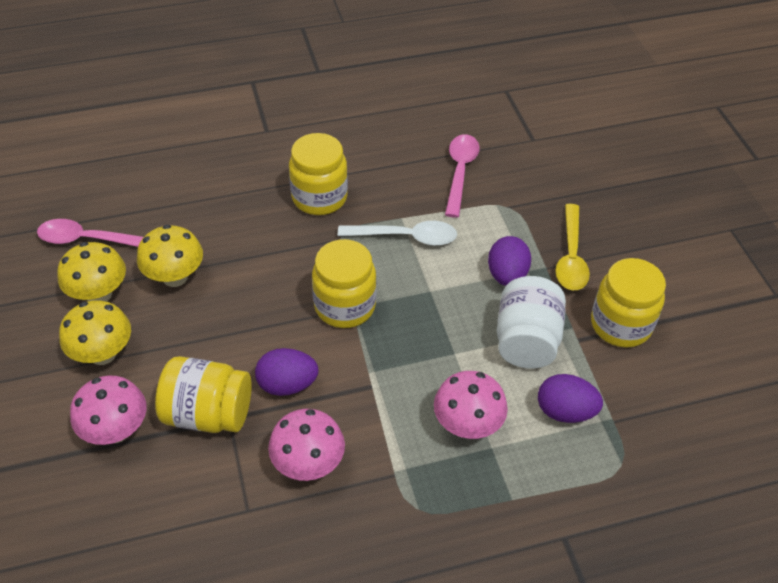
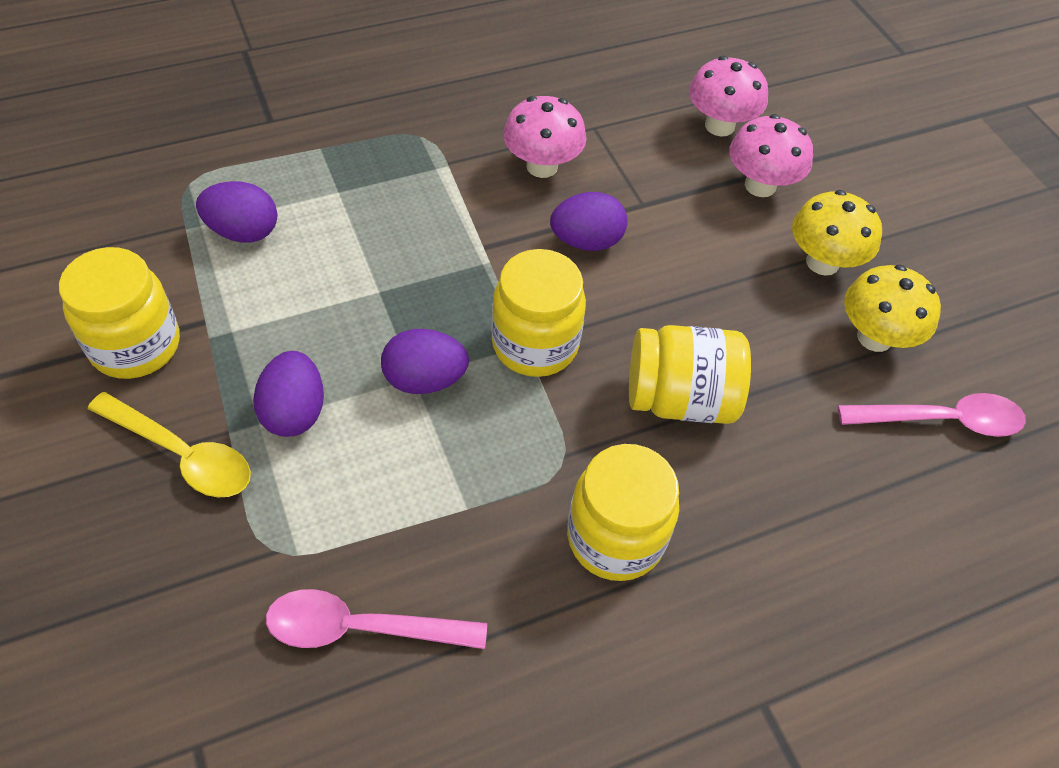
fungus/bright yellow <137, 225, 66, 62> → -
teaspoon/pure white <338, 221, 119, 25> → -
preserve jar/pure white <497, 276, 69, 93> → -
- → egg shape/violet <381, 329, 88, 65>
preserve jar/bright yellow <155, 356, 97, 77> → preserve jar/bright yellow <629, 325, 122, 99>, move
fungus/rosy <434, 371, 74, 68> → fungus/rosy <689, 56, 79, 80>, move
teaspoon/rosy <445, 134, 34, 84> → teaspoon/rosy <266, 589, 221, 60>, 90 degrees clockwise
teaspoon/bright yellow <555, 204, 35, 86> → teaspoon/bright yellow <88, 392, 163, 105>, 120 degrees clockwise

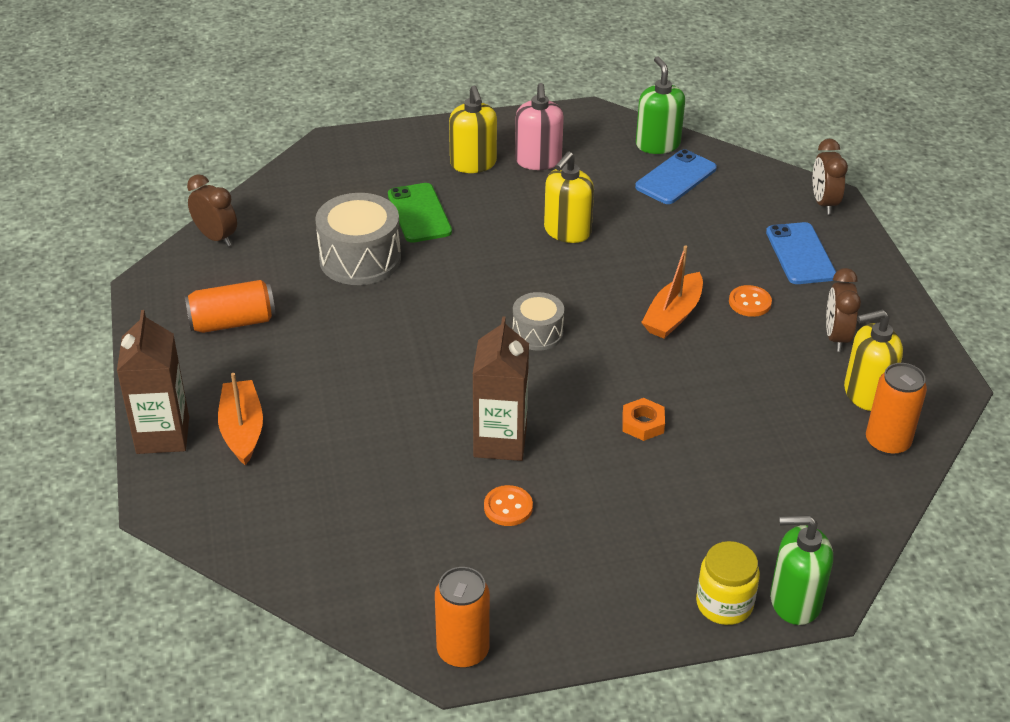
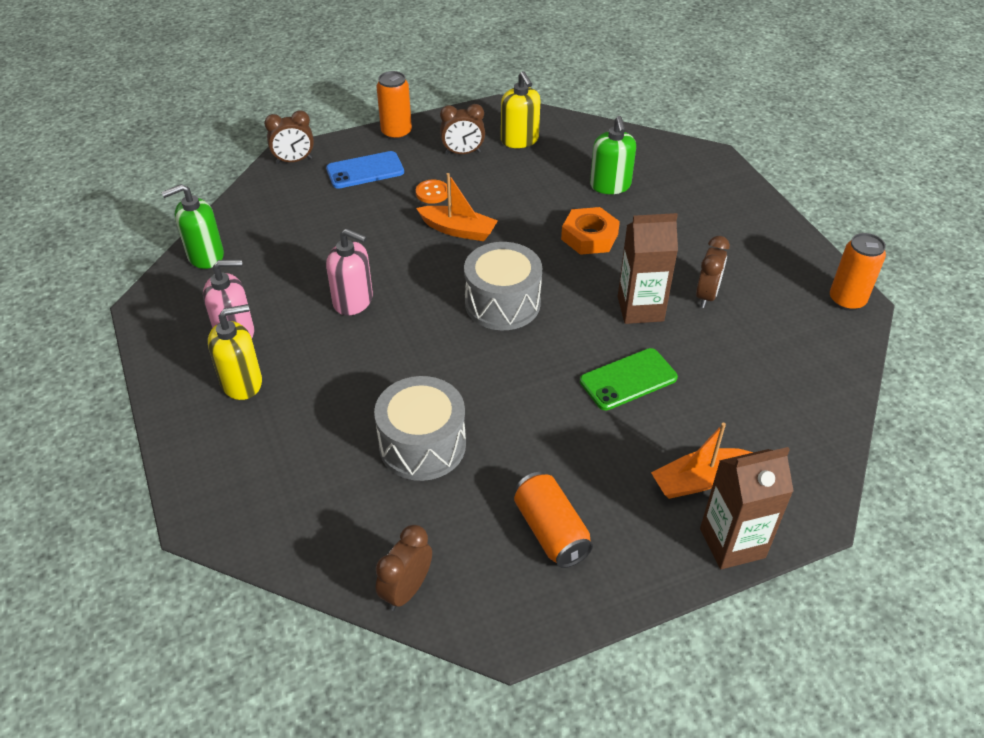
mobile phone/blue <635, 149, 82, 55> → -
preserve jar/bright yellow <696, 541, 64, 84> → -
mobile phone/green <388, 183, 64, 60> → mobile phone/green <580, 348, 98, 62>, move
pump bottle/green <770, 515, 63, 110> → pump bottle/green <590, 116, 46, 78>, move
tin/orange-coloured <866, 363, 61, 93> → tin/orange-coloured <377, 71, 35, 69>, move
button/orange-coloured <484, 485, 49, 41> → alarm clock/russet <696, 236, 34, 72>
pump bottle/bright yellow <544, 152, 50, 91> → pump bottle/rosy <326, 229, 47, 86>
drum/grey <512, 292, 52, 59> → drum/grey <464, 242, 78, 88>, x1.69
nut/orange-coloured <622, 398, 43, 43> → nut/orange-coloured <561, 207, 59, 48>, x1.60

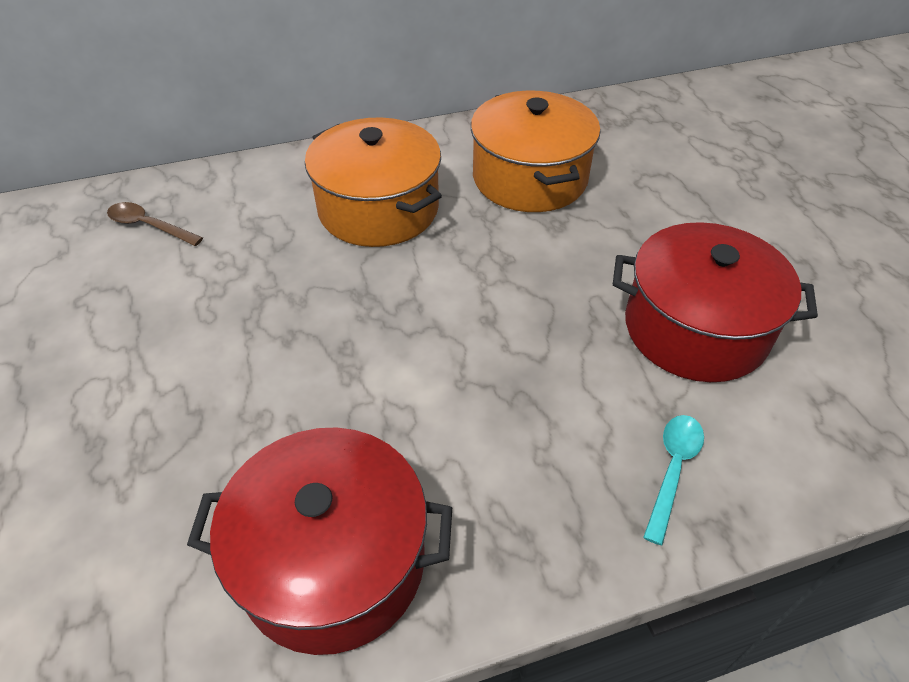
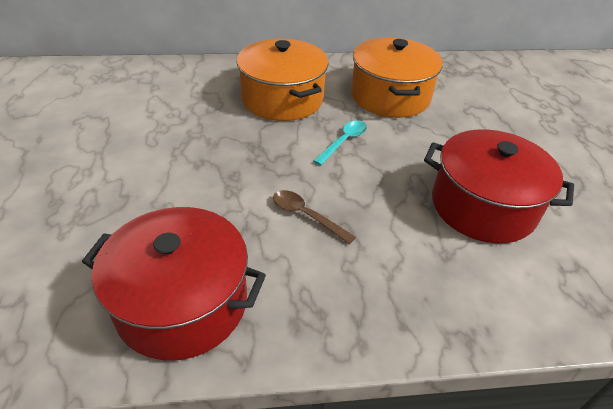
teaspoon/russet <107, 202, 96, 44> → teaspoon/russet <273, 190, 83, 54>, move
teaspoon/teal <643, 415, 61, 130> → teaspoon/teal <313, 120, 54, 45>, move

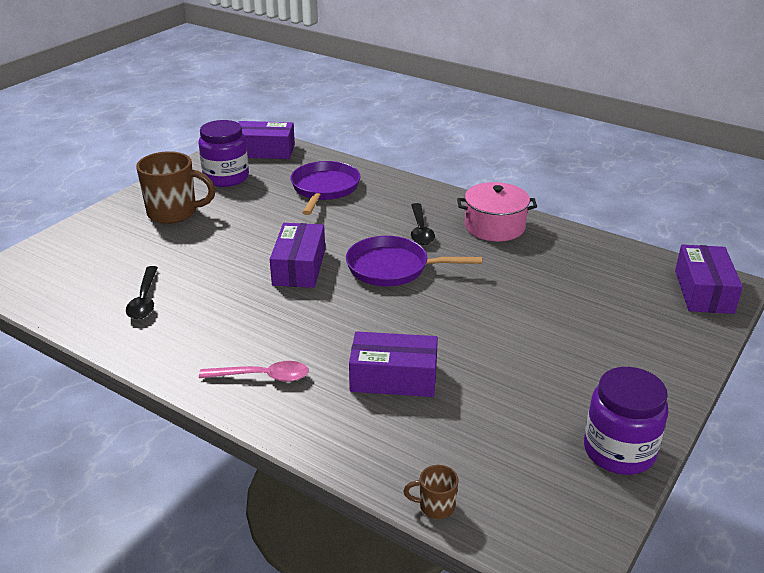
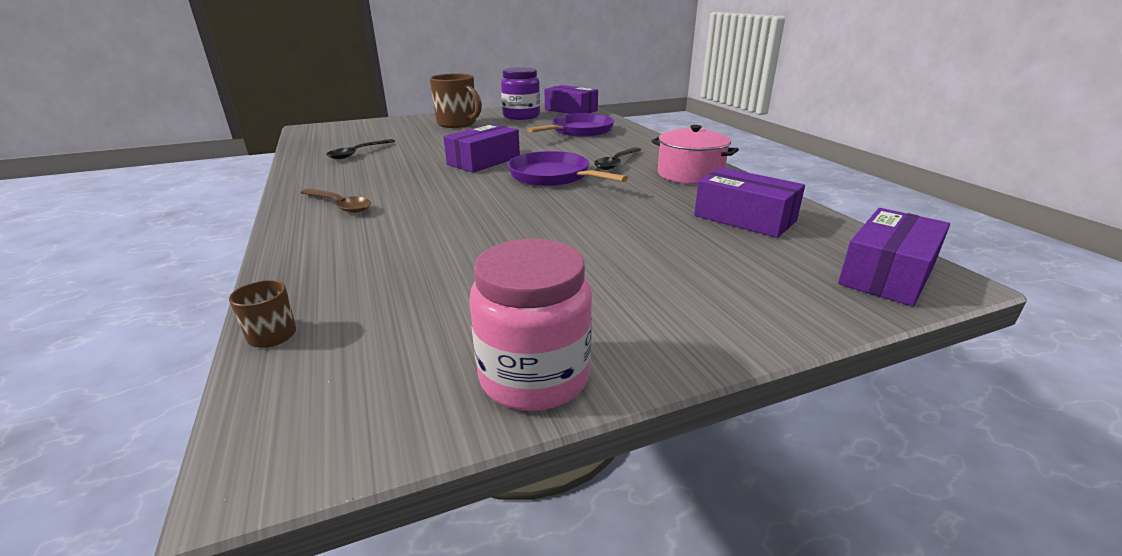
package/violet <349, 331, 89, 66> → package/violet <694, 167, 111, 71>, move
teaspoon/rosy <199, 361, 110, 21> → teaspoon/russet <300, 188, 71, 25>
preserve jar/violet <584, 367, 84, 108> → preserve jar/rosy <469, 239, 123, 172>

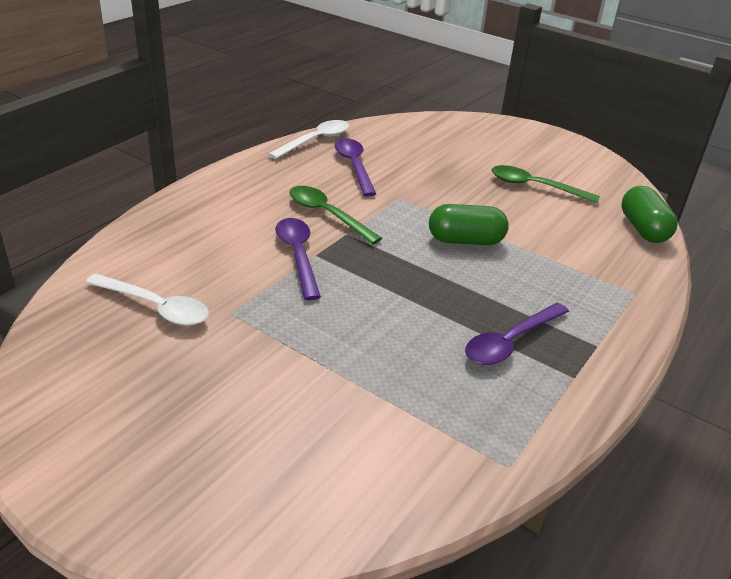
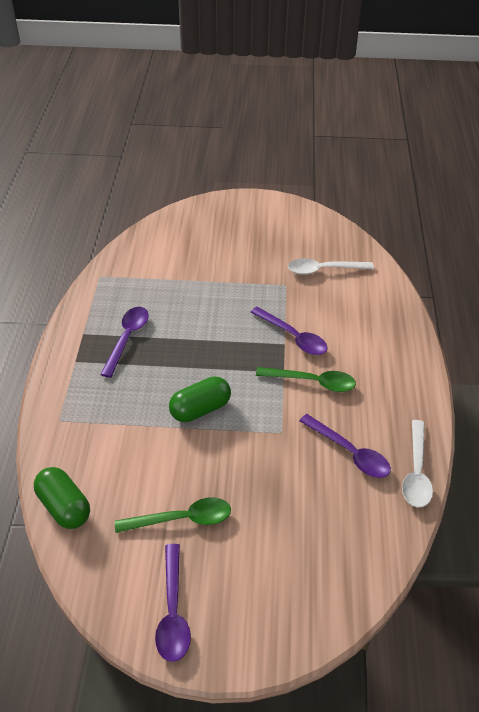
- → teaspoon/violet <155, 544, 36, 118>

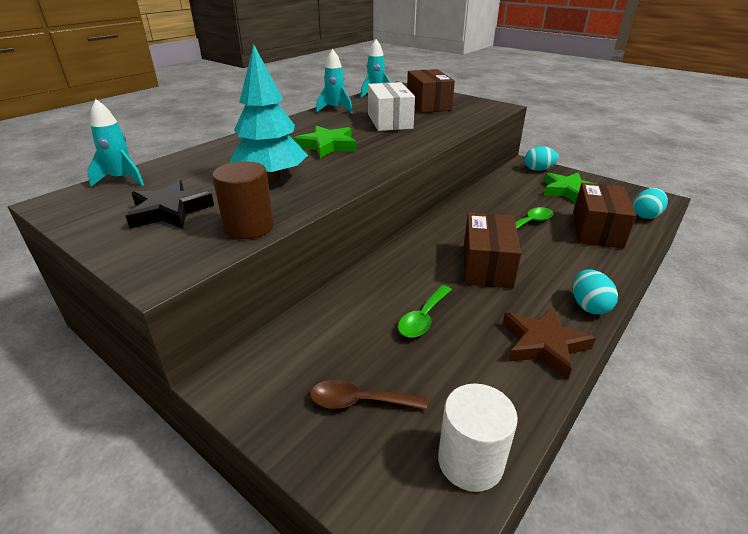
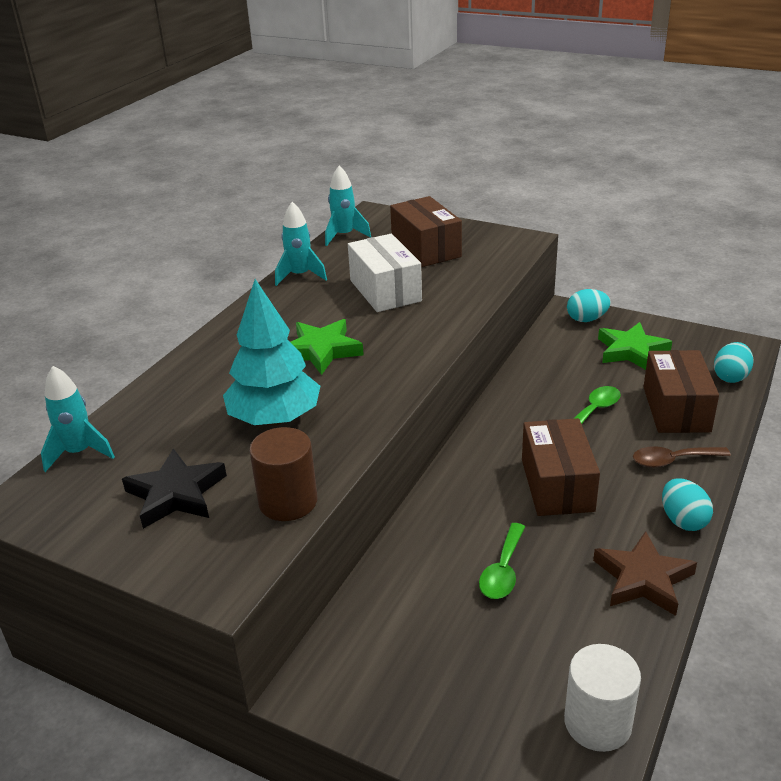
teaspoon/russet <310, 380, 117, 30> → teaspoon/russet <633, 446, 98, 22>, move

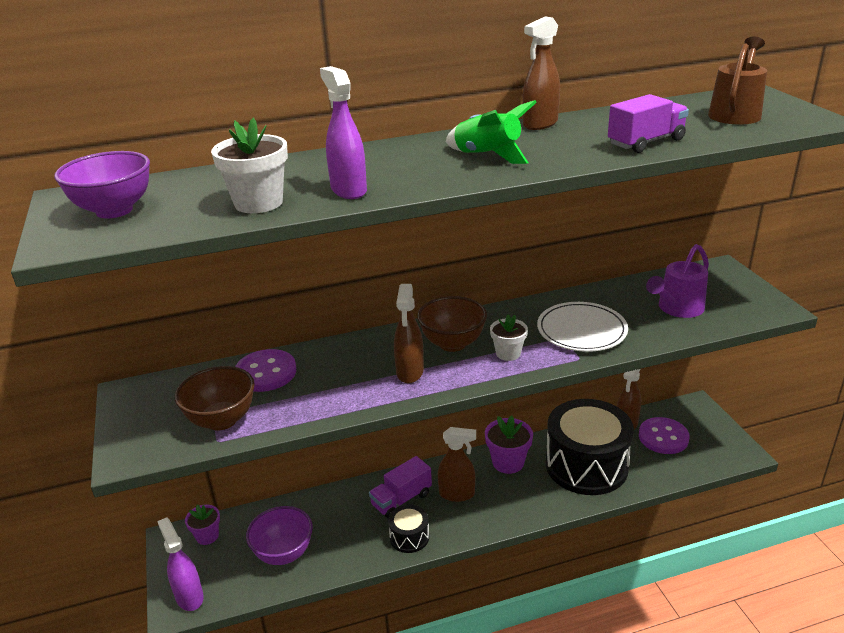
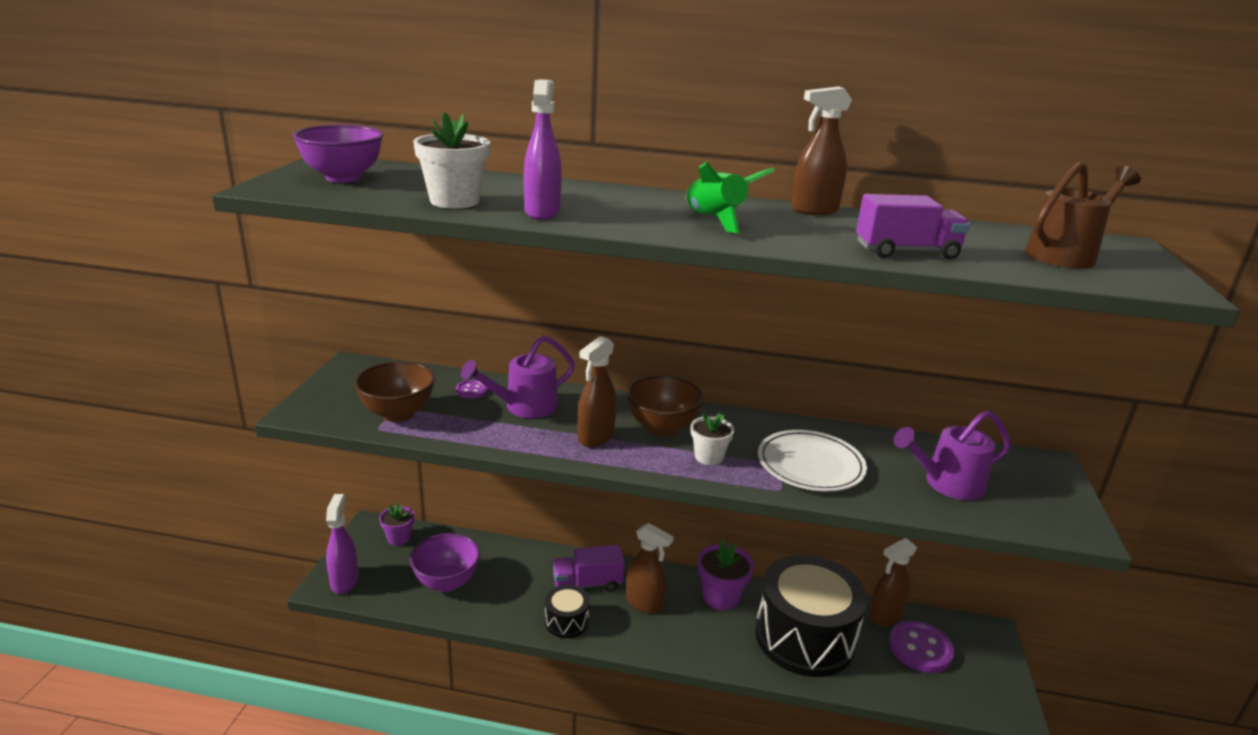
- → watering pot/violet <461, 336, 114, 82>
button/violet <235, 349, 61, 43> → button/violet <456, 380, 32, 19>, x0.51

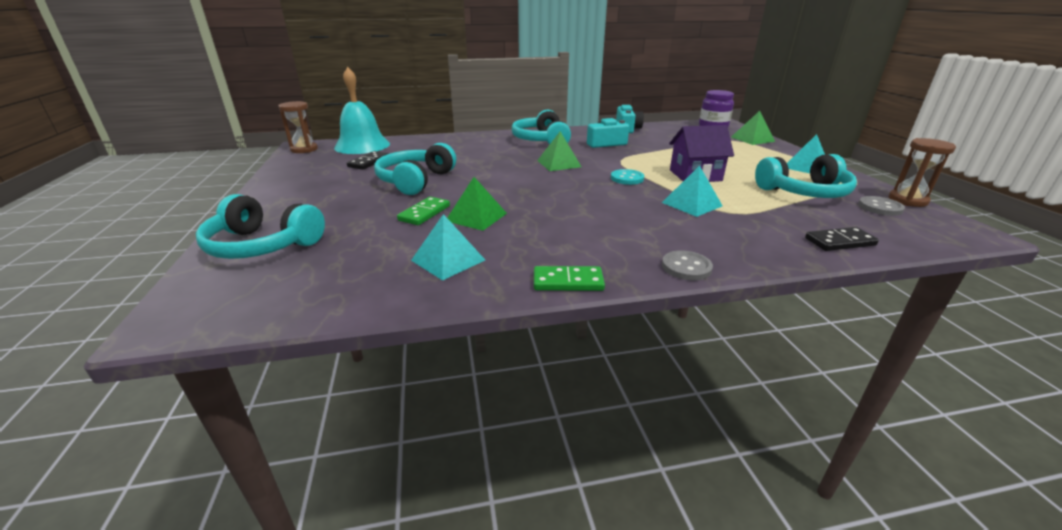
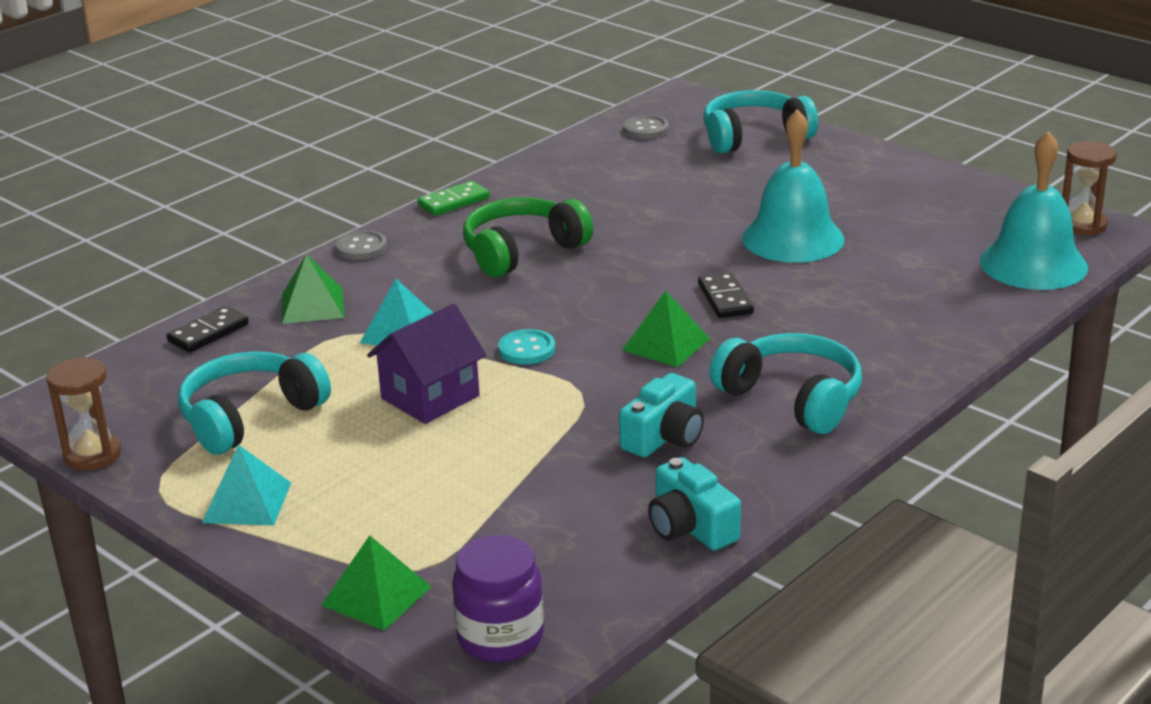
domino piece/green <397, 197, 53, 28> → -
solid pyramid/teal <411, 214, 74, 67> → -
- → headphones/green <463, 197, 130, 80>
domino piece/black <347, 151, 42, 19> → domino piece/black <698, 272, 56, 46>, move
solid pyramid/green <447, 177, 60, 54> → solid pyramid/green <282, 254, 62, 70>, move
button/grey <858, 196, 47, 20> → button/grey <623, 115, 46, 24>, move
headphones/teal <374, 143, 82, 52> → hand bell/teal <742, 109, 102, 154>

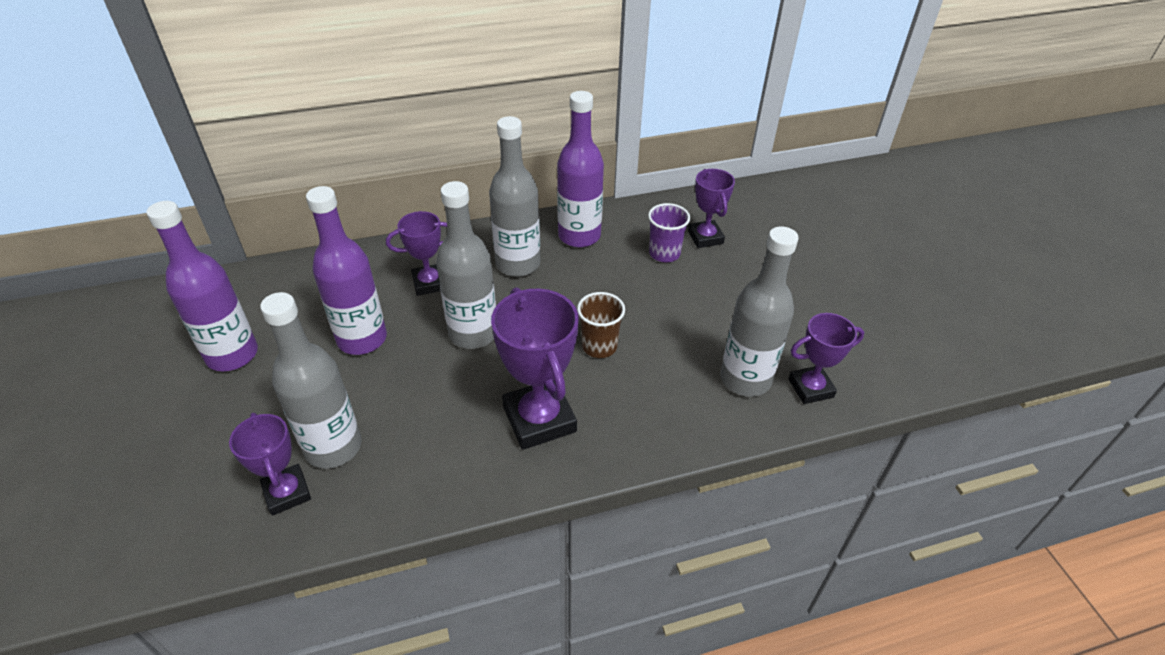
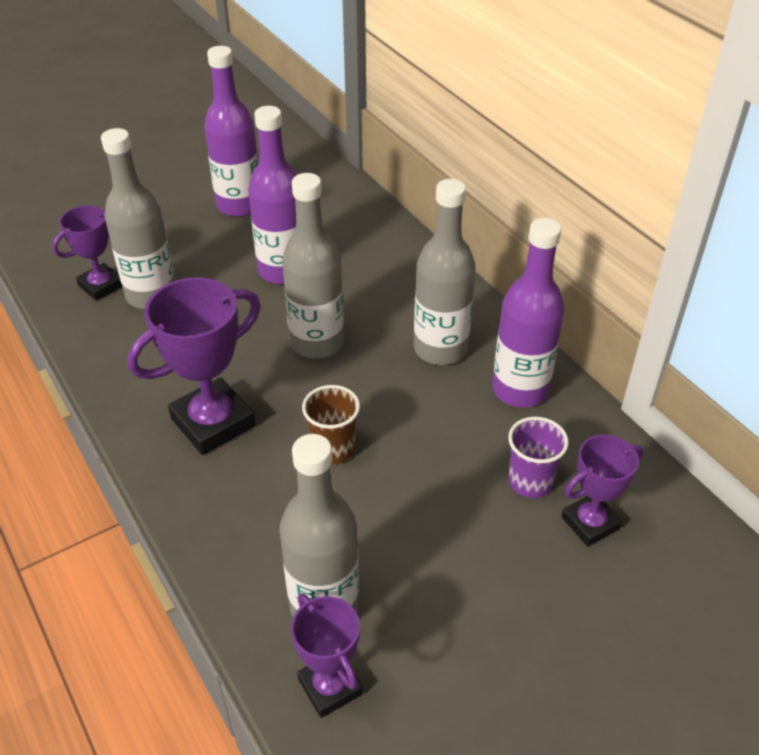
trophy/violet <386, 211, 61, 85> → -

